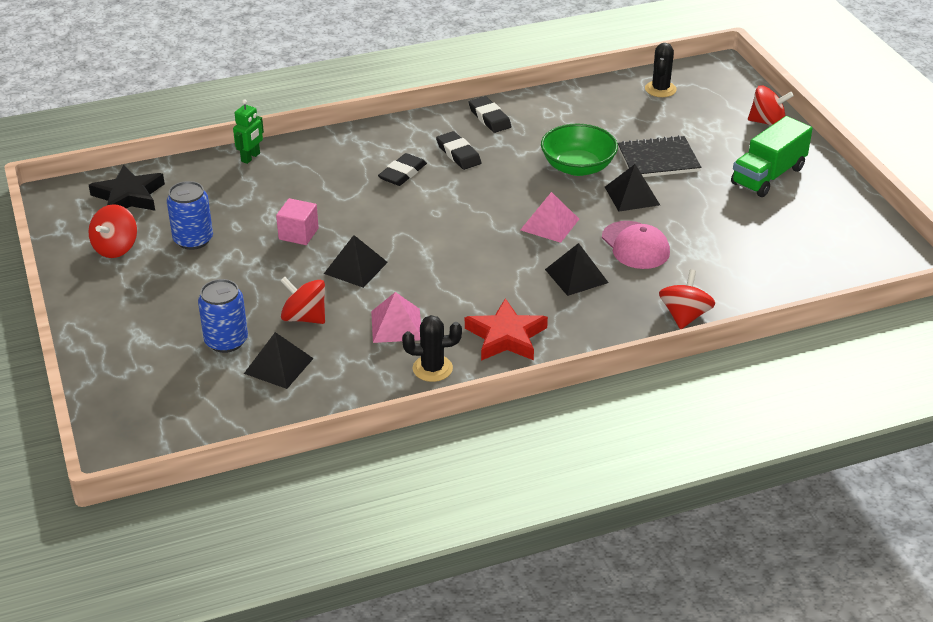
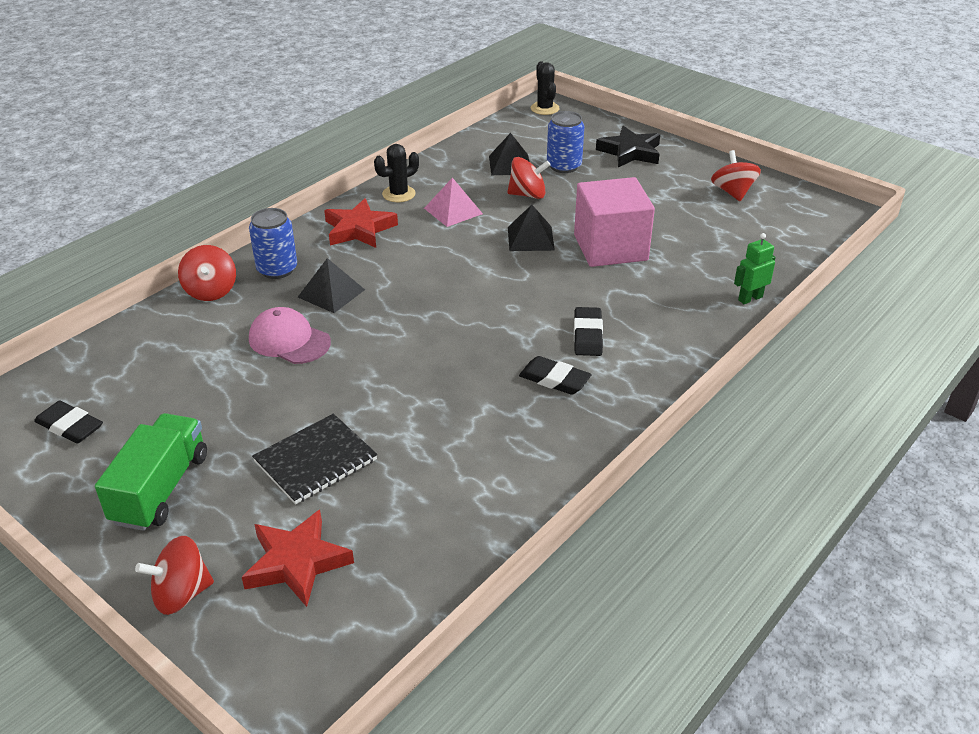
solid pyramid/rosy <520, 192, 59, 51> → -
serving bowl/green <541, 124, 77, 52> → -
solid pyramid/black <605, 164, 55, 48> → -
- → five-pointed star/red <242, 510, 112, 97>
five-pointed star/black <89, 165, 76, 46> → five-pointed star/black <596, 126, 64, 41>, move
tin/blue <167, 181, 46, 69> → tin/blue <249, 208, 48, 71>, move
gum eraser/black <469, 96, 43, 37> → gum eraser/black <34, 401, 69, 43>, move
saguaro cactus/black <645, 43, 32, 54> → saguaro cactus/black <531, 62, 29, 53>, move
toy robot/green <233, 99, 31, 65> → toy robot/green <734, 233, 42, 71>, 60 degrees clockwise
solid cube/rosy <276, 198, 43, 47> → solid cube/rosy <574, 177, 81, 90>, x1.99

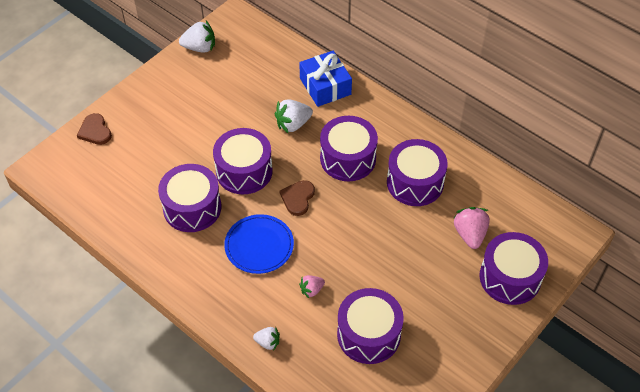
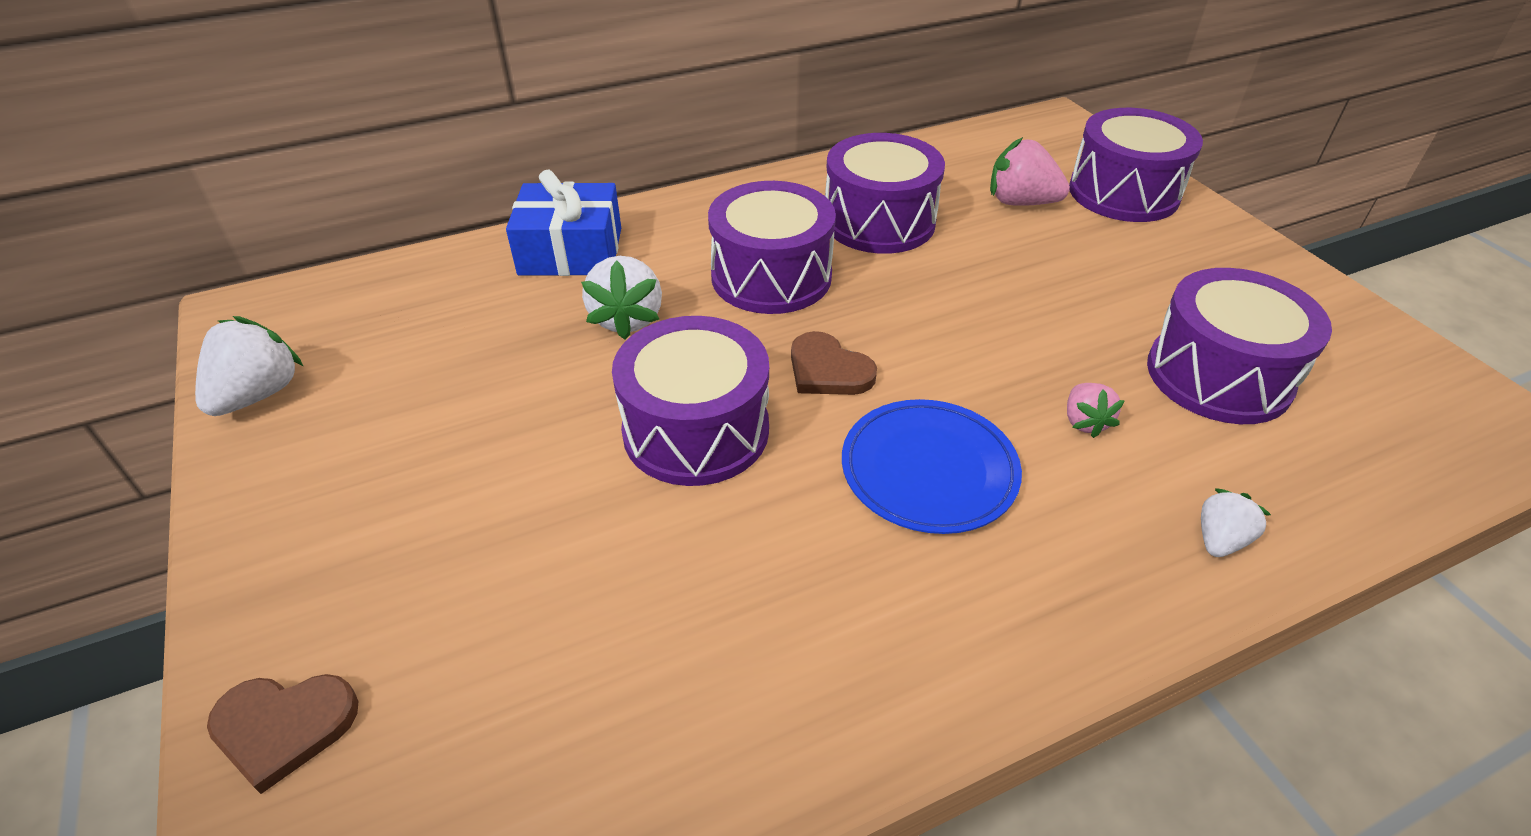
drum/violet <158, 164, 63, 68> → -

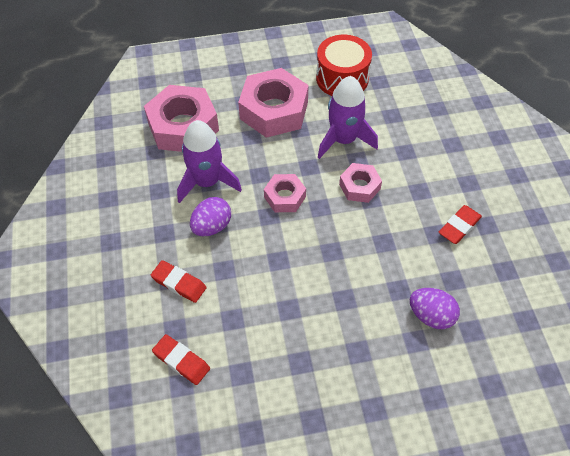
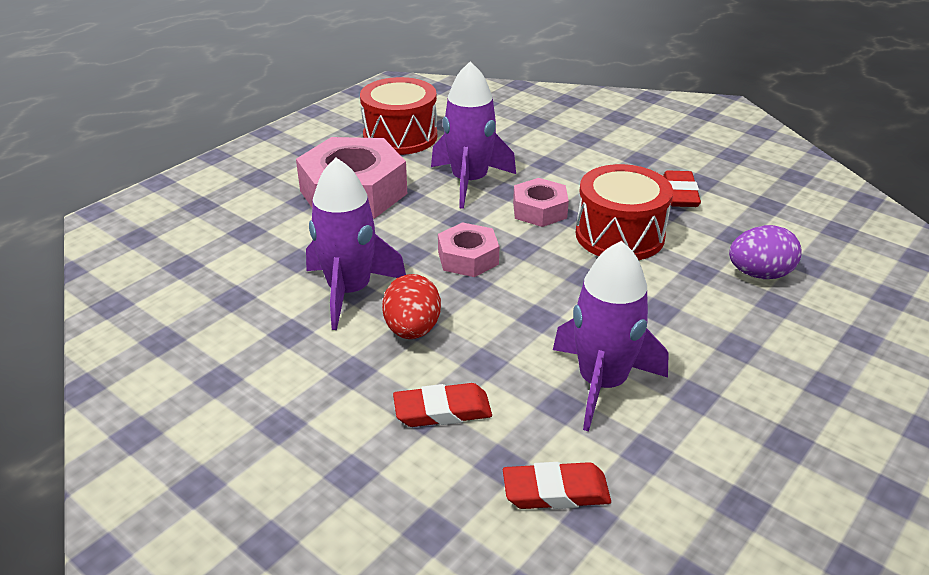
nut/rosy <144, 85, 75, 67> → -
- → toy rocket/violet <553, 241, 116, 190>
- → drum/red <576, 164, 97, 96>
egg shape/violet <190, 197, 41, 39> → egg shape/red <382, 274, 59, 65>

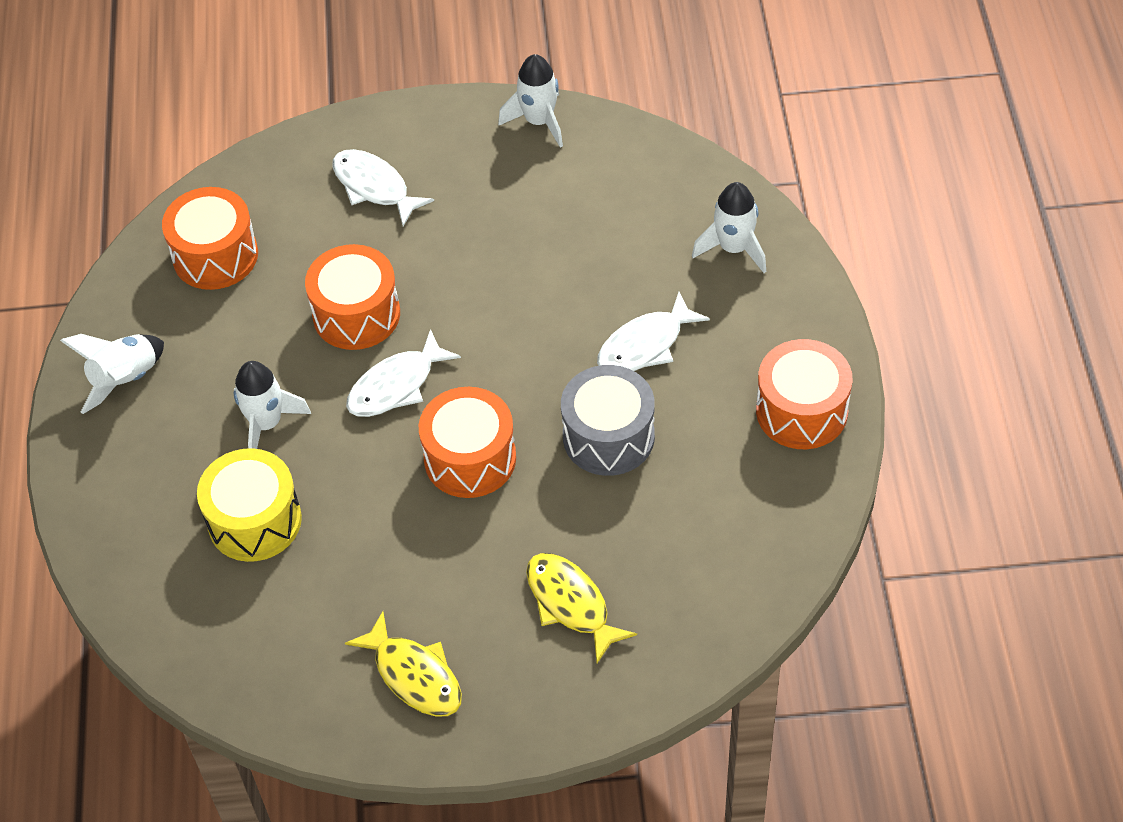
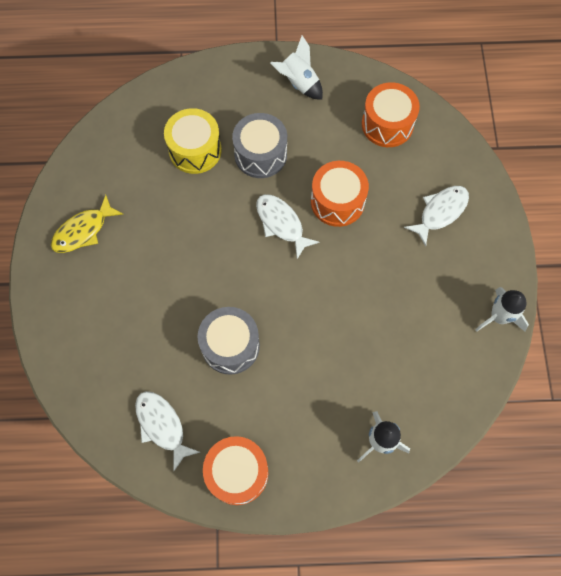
drum/orange-coloured <419, 387, 97, 111> → -
fish/bright yellow <526, 553, 111, 110> → -
fish/pure white <597, 292, 113, 79> → fish/pure white <135, 391, 65, 81>, move
toy rocket/pure white <233, 361, 78, 88> → drum/grey <232, 113, 55, 65>

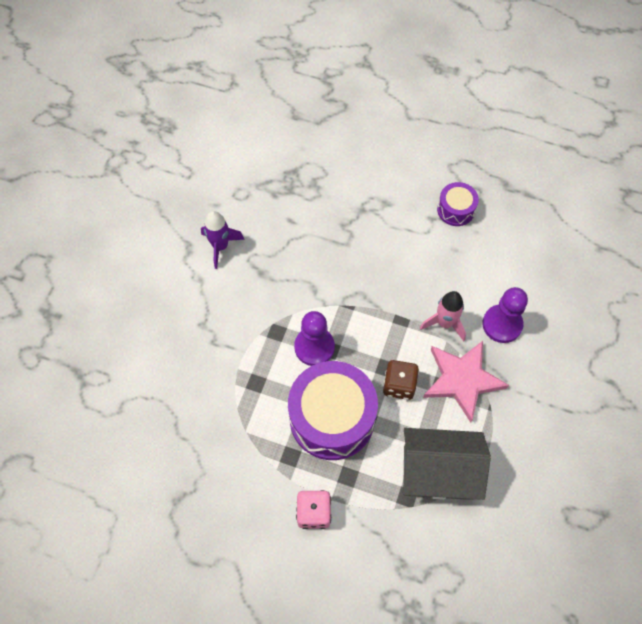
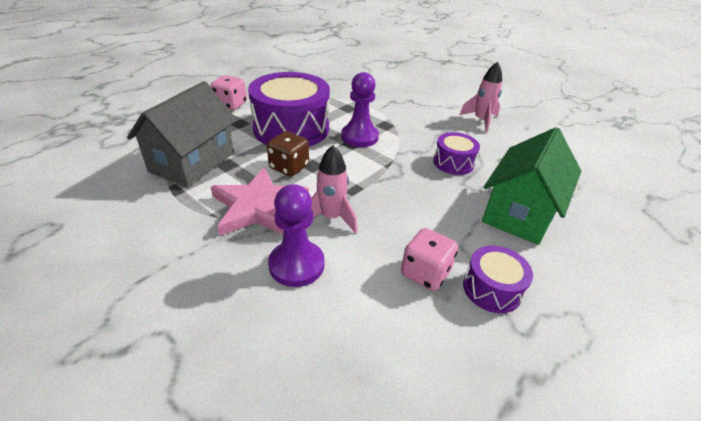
- → dice/rosy <401, 228, 57, 63>
- → drum/violet <433, 132, 47, 43>
- → house/green <482, 127, 99, 118>
toy rocket/violet <201, 211, 44, 58> → toy rocket/rosy <459, 62, 43, 70>

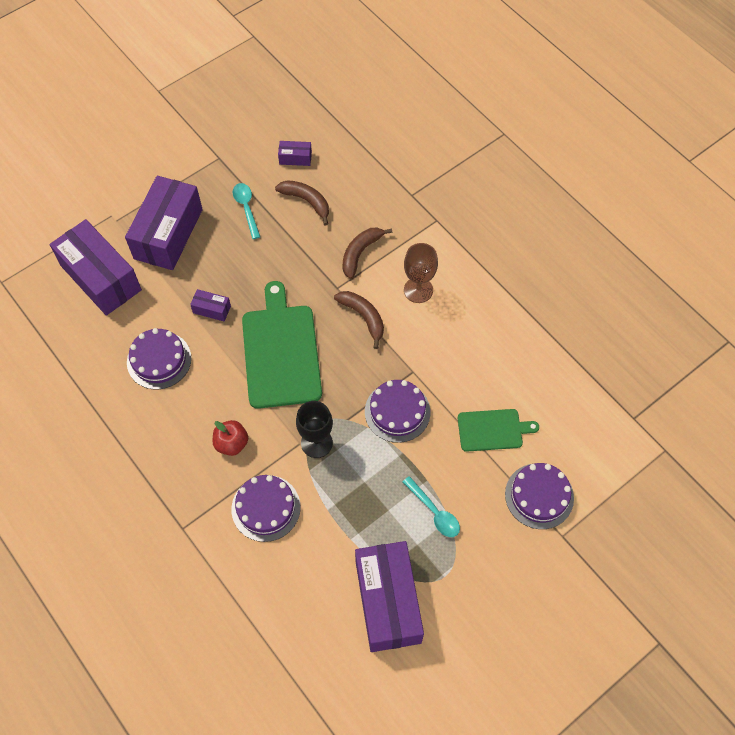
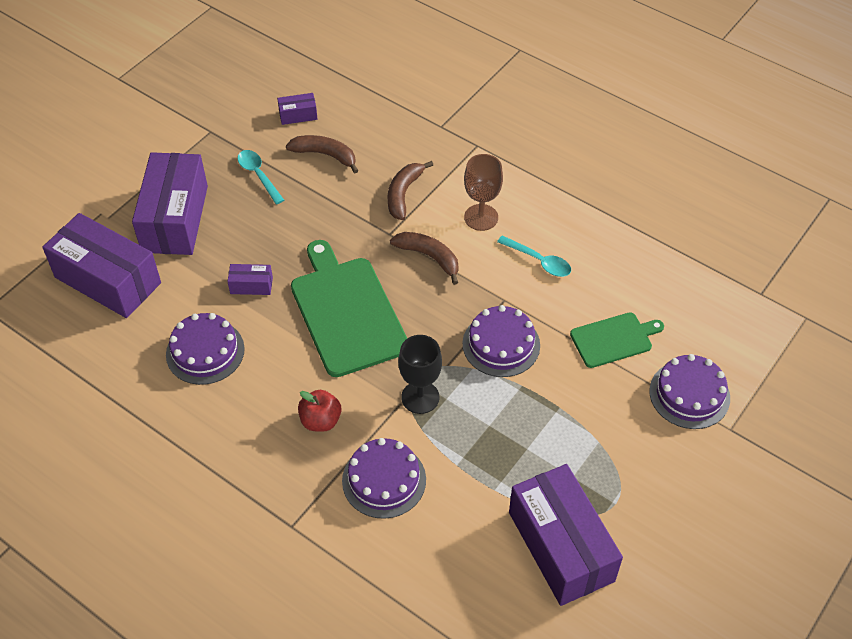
teaspoon/teal <403, 476, 57, 61> → teaspoon/teal <497, 236, 74, 41>, move

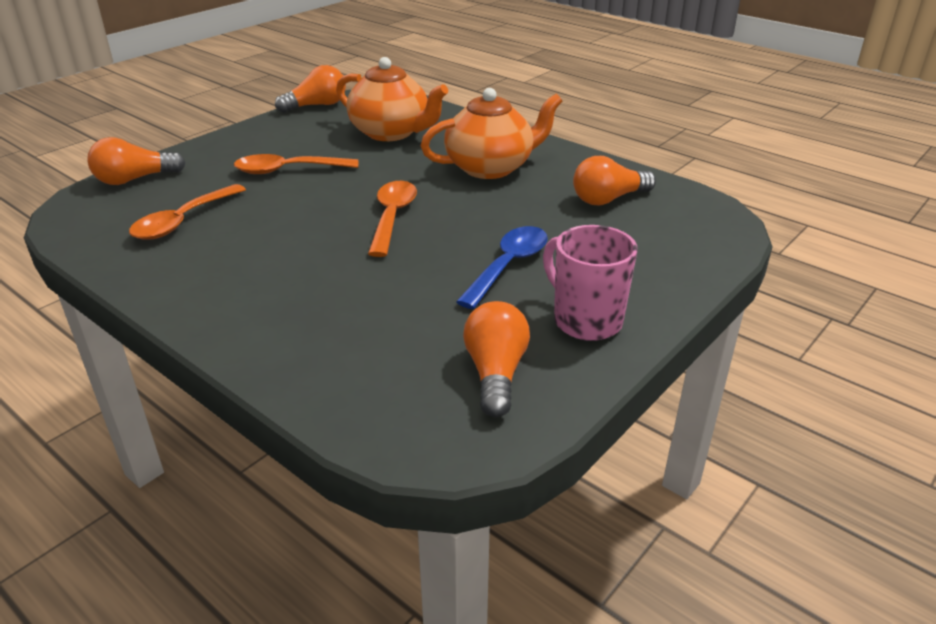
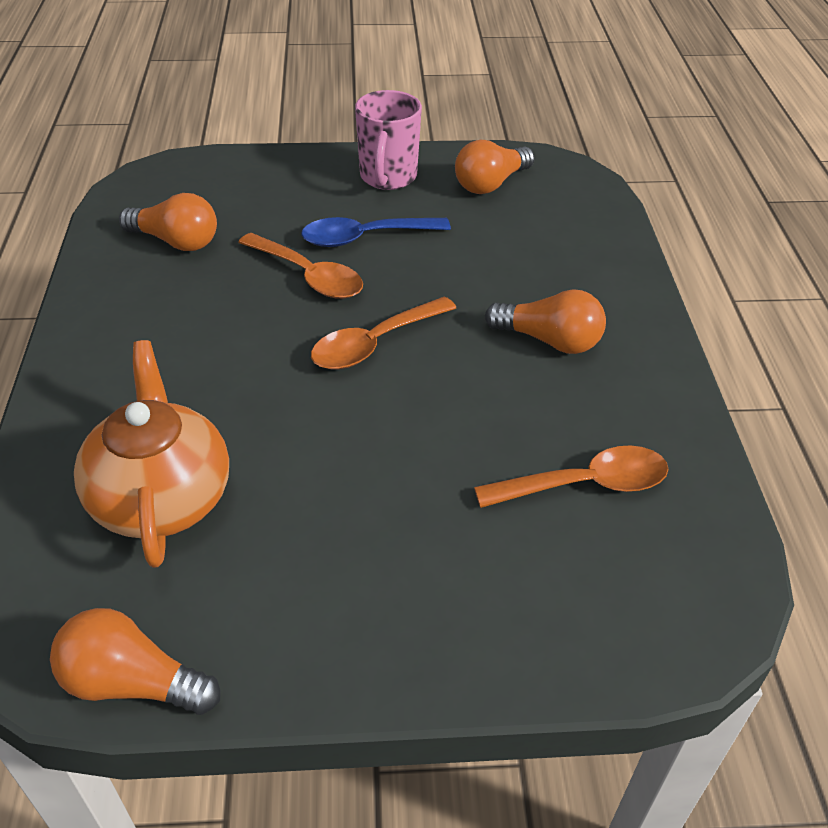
tea pot/orange-coloured <421, 88, 142, 91> → -
bulb/orange-coloured <87, 137, 99, 48> → bulb/orange-coloured <485, 289, 121, 65>, move
teaspoon/orange-coloured <234, 154, 124, 20> → teaspoon/orange-coloured <238, 233, 125, 66>, move

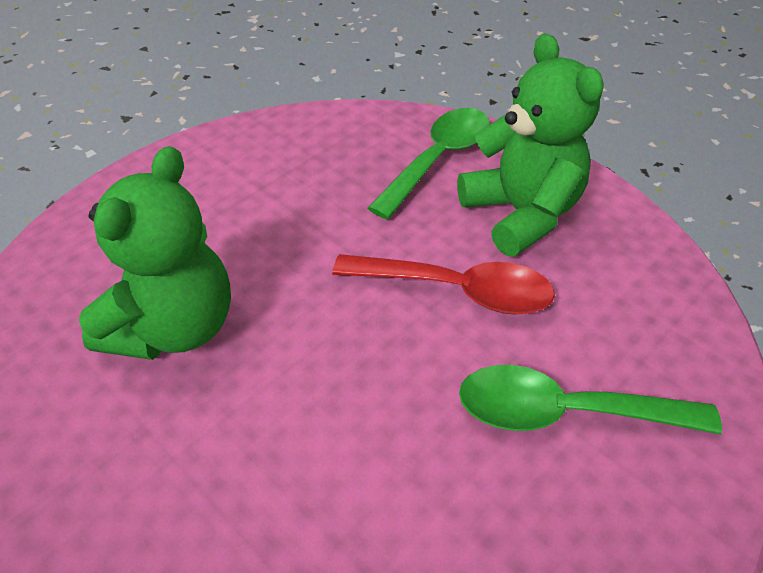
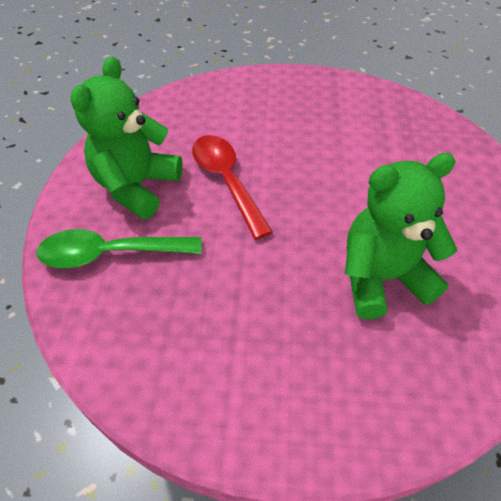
teaspoon/green <459, 365, 263, 69> → -

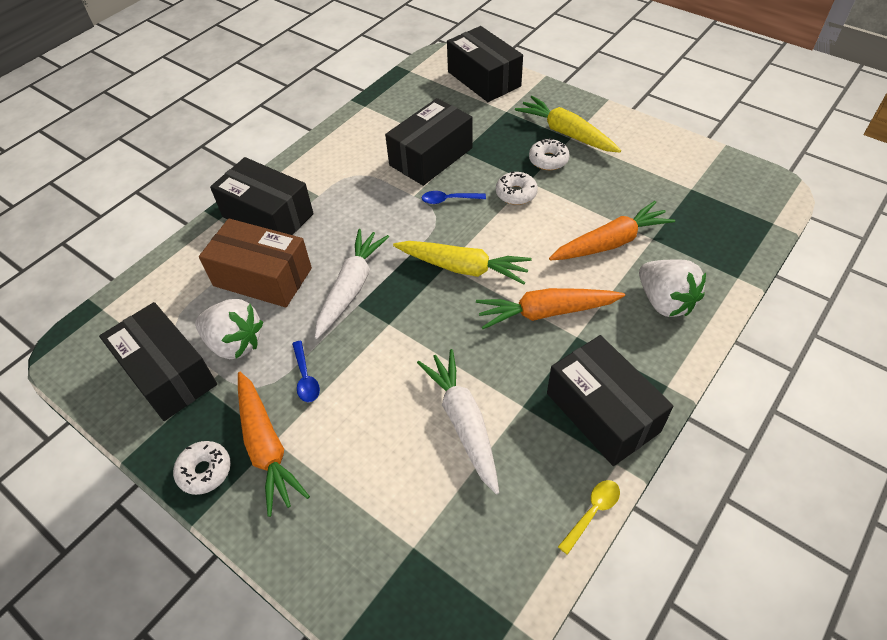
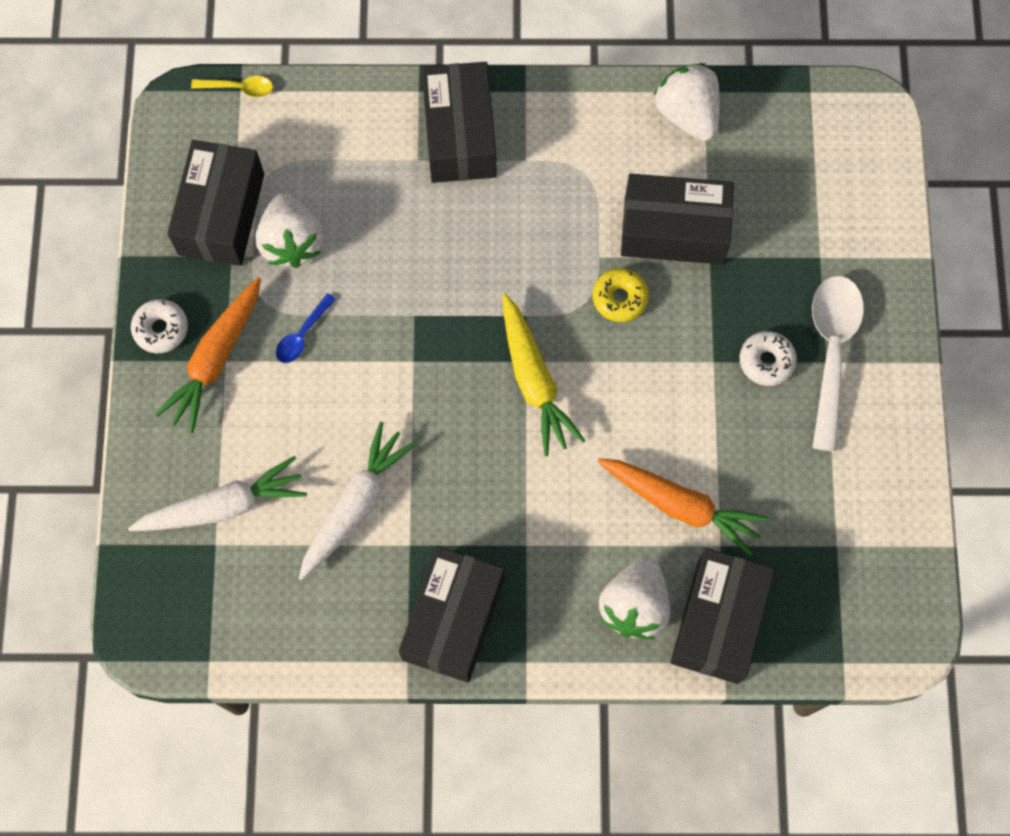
package/russet <199, 218, 113, 89> → -
carrot/orange-coloured <476, 288, 149, 41> → -
doughnut/pure white <496, 172, 42, 33> → -
- → toy strawberry/pure white <654, 63, 66, 78>
carrot/pure white <315, 229, 74, 110> → carrot/pure white <128, 456, 179, 75>, move
package/black <447, 26, 76, 76> → package/black <670, 548, 105, 136>, move
teaspoon/bright yellow <558, 480, 62, 75> → teaspoon/bright yellow <191, 76, 82, 21>, move
teaspoon/blue <422, 191, 64, 13> → doughnut/bright yellow <593, 268, 56, 54>
carrot/bright yellow <515, 96, 106, 56> → teaspoon/pure white <812, 276, 52, 176>

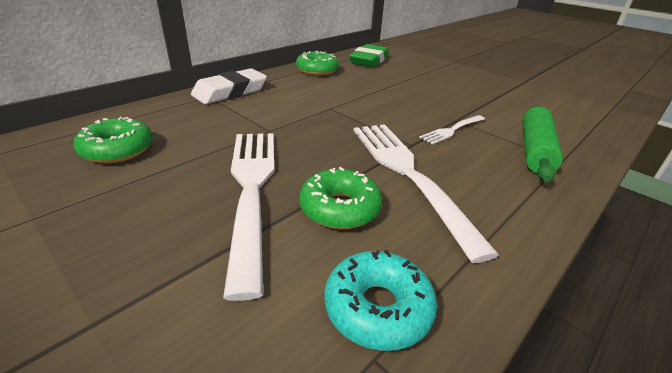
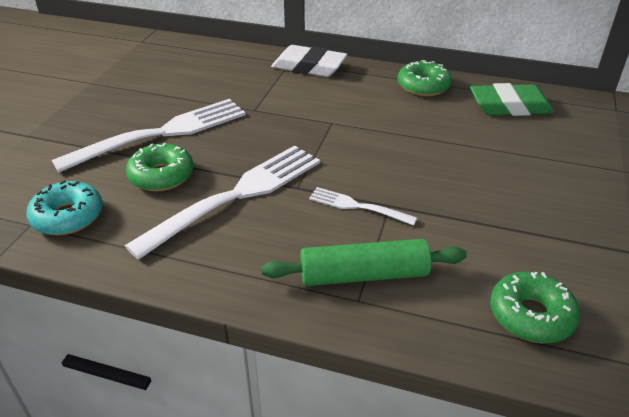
doughnut/green <74, 117, 79, 46> → doughnut/green <490, 271, 90, 73>, move

